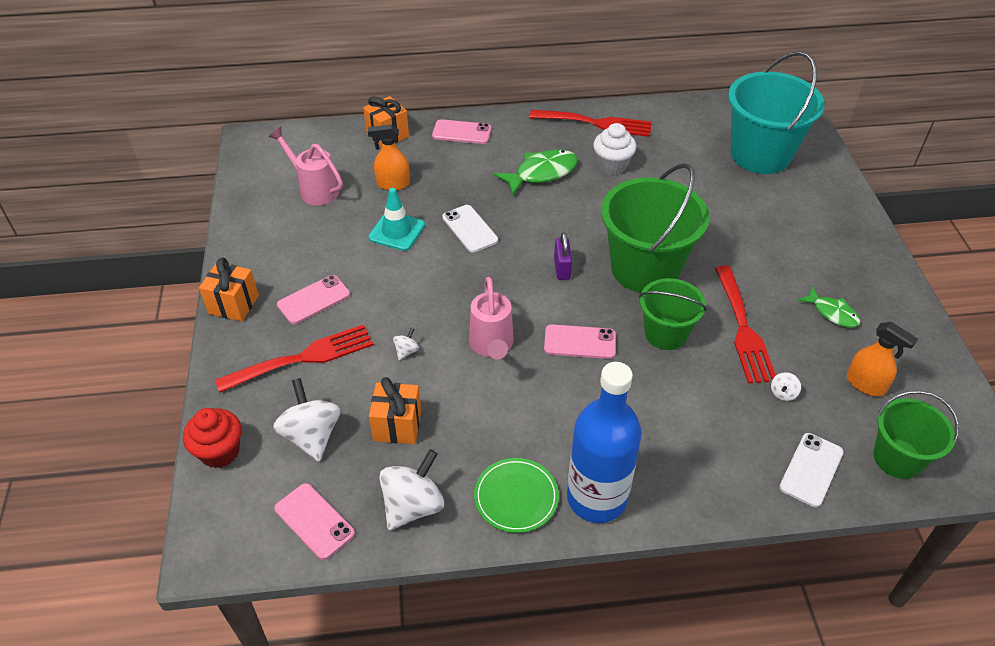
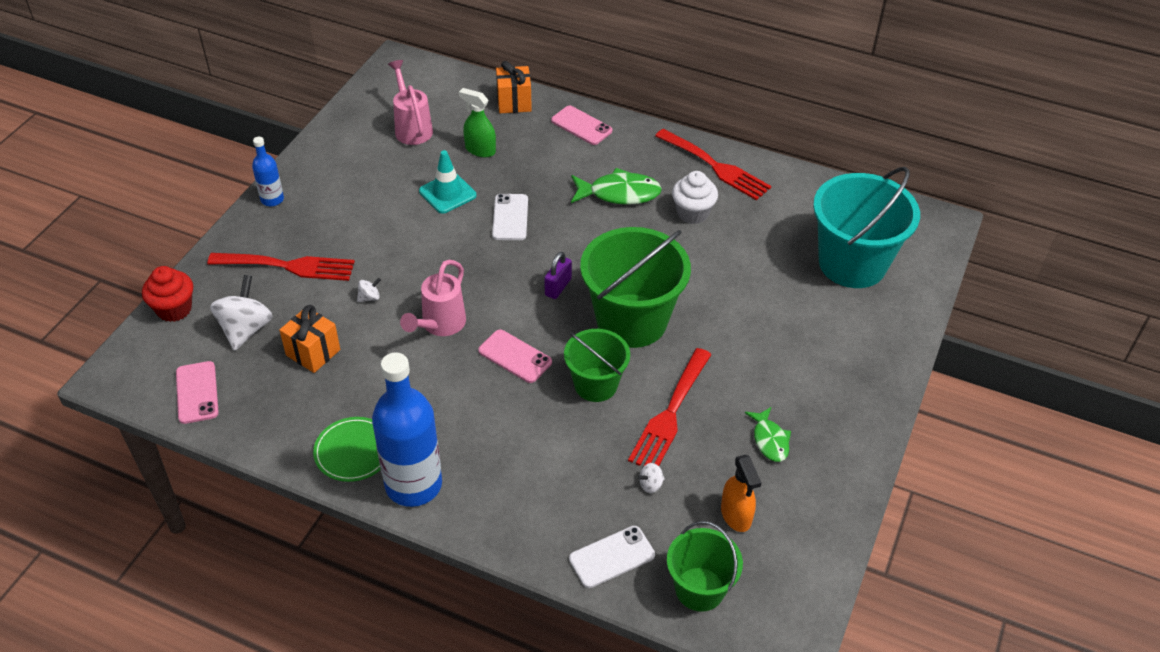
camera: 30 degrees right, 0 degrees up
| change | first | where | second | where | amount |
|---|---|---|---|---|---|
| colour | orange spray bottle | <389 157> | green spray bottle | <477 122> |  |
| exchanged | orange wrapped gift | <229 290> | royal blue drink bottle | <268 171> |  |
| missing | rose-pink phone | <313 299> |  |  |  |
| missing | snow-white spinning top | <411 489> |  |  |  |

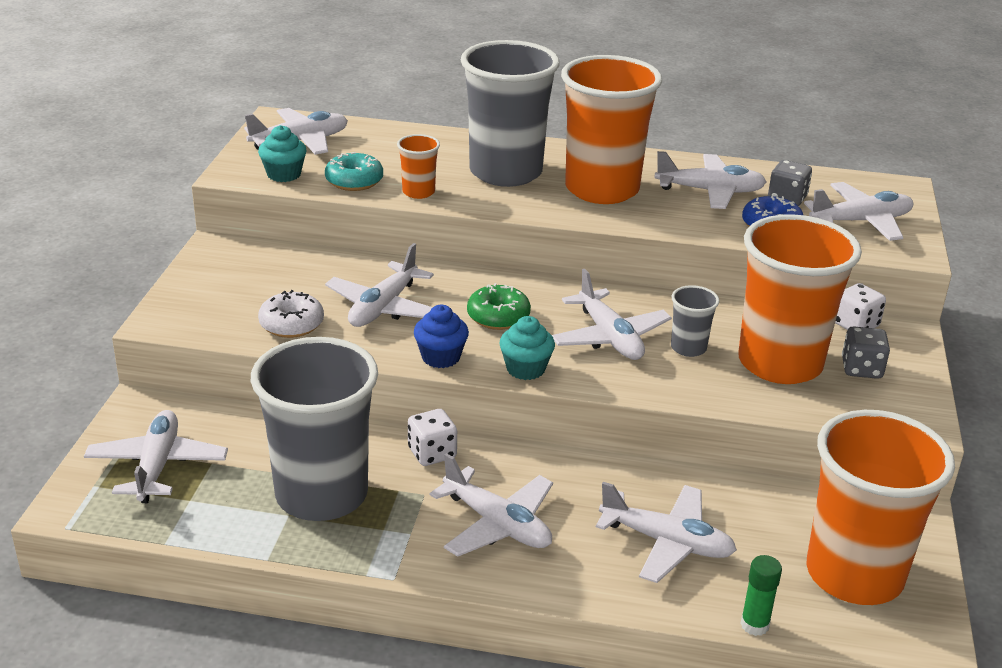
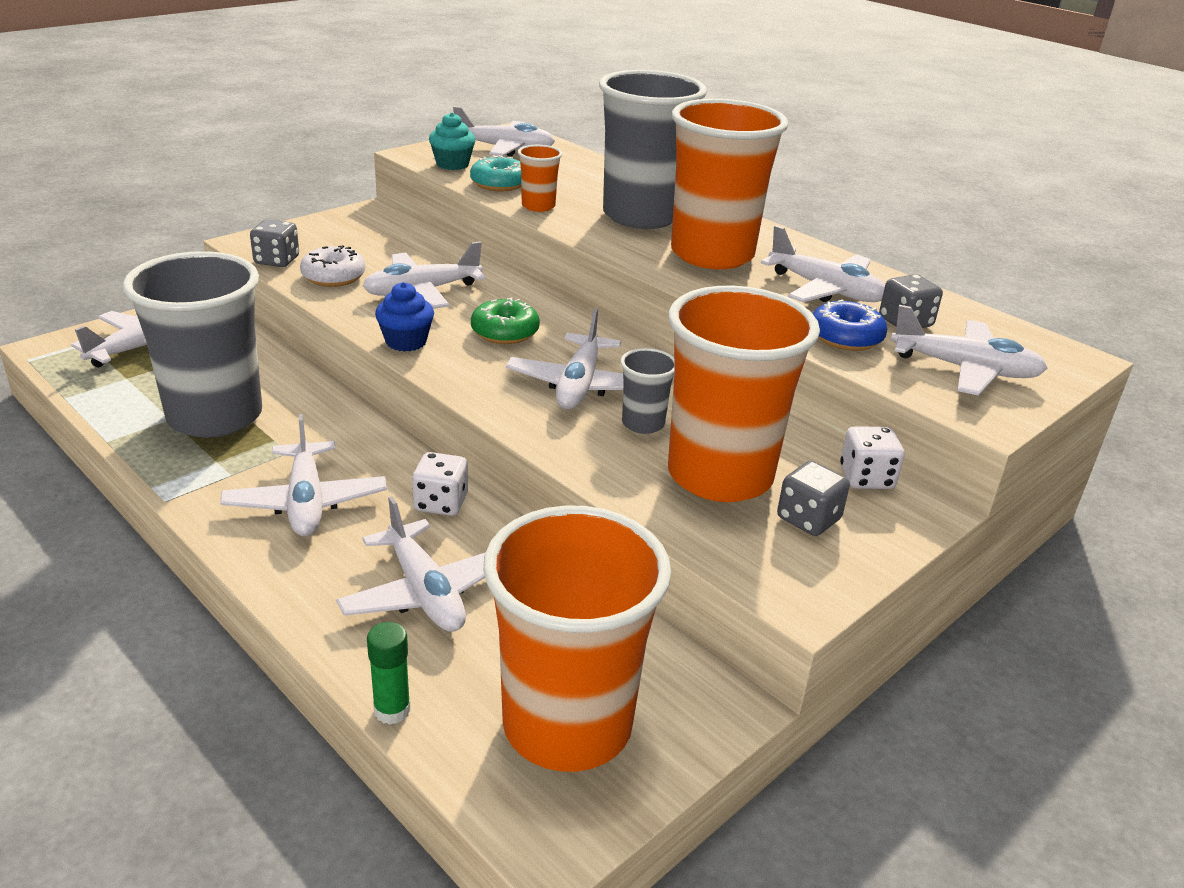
camera: 35 degrees right, 0 degrees up
| change | first | where | second | where | amount |
|---|---|---|---|---|---|
| missing | turquoise fairy cake | <527 348> |  |  |  |
| relocated | snow-white dice | <432 437> |  | <440 484> |  |
| appeared |  |  | ash-grey dice | <274 243> |  |

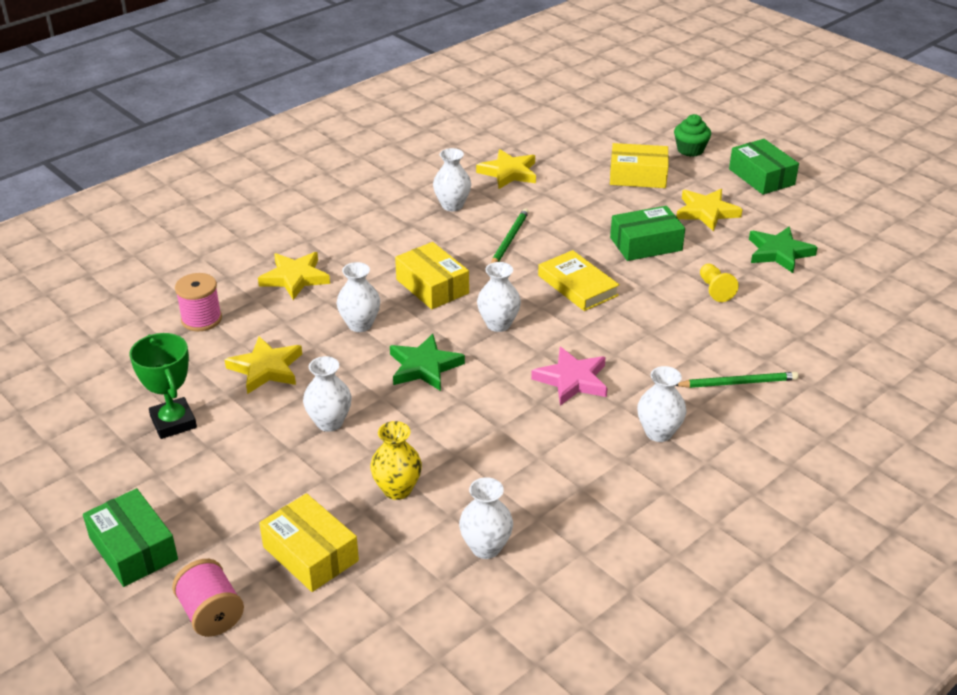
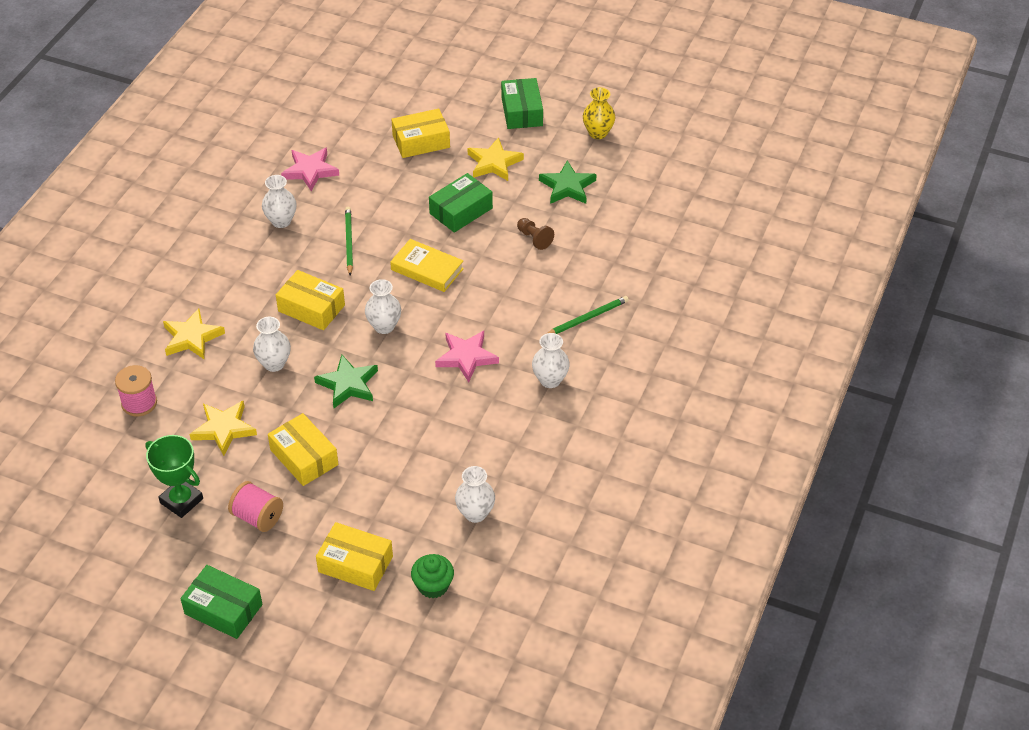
camera: 25 degrees left, 10 degrees up
| change | first | where | second | where | amount |
|---|---|---|---|---|---|
| relocated | green fairy cake | <692 135> |  | <432 576> |  |
| spun | green parcel | <764 167> |  | <522 103> | 45 degrees clockwise |
| colour | yellow five-pointed star | <506 169> | rose-pink five-pointed star | <310 169> |  |
| colour | yellow pawn | <719 283> | brown pawn | <535 234> |  |
| exchanged | snow-white vase | <327 394> | yellow parcel | <303 449> |  |
| relocated | yellow vase | <396 460> |  | <599 113> |  |
| relocated | rose-pink spool | <208 598> |  | <255 506> |  |

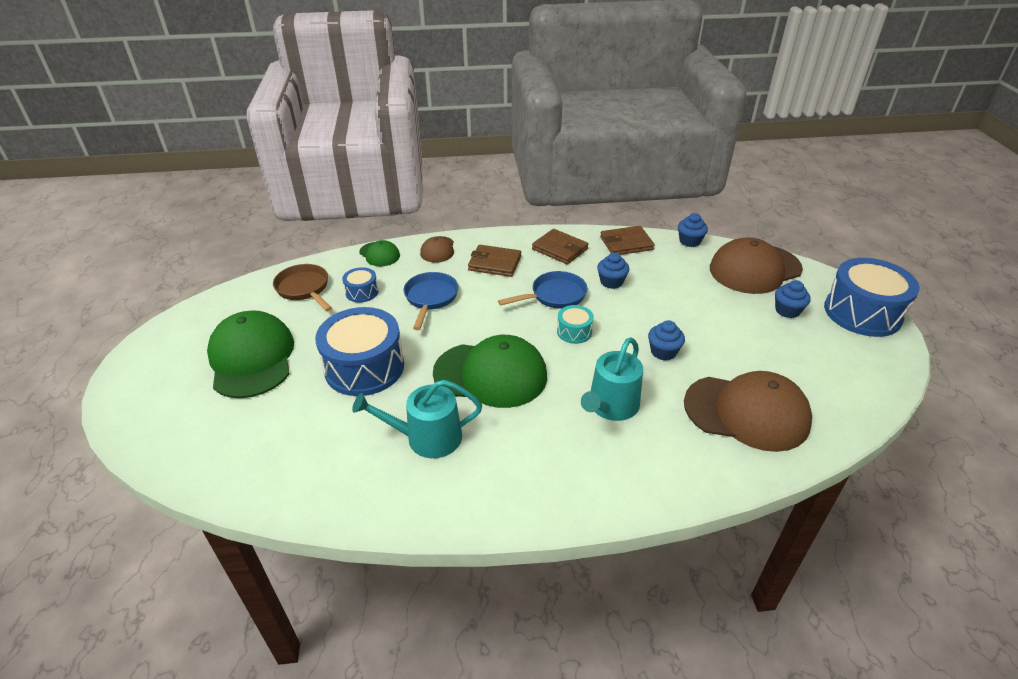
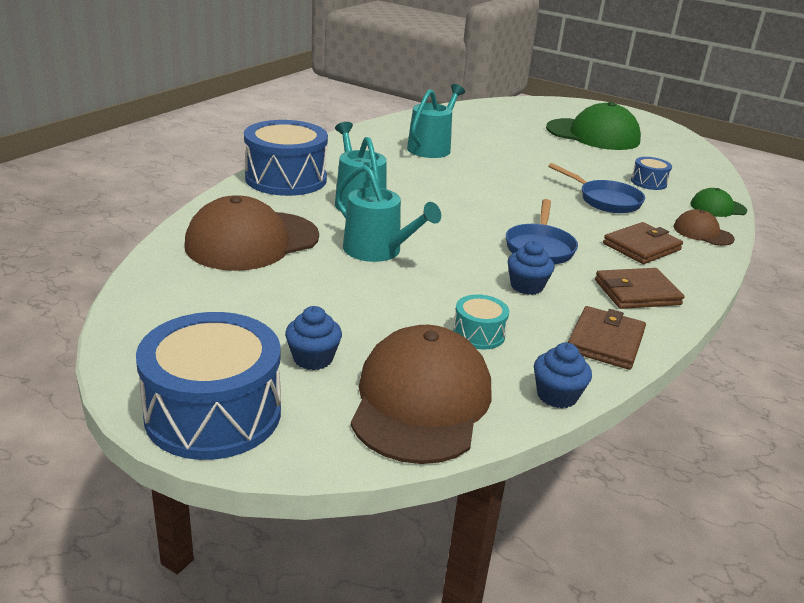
camera: 125 degrees right, 10 degrees down
| change | first | where | second | where | amount |
|---|---|---|---|---|---|
| missing | brown skillet | <302 288> |  |  |  |
| relocated | turquoise snare drum | <575 324> |  | <481 322> |  |
| relocated | royal blue snare drum | <359 351> |  | <286 158> |  |
| exchanged | royal blue fairy cake | <666 340> | turquoise watering can | <388 213> |  |
| missing | green baseball cap | <490 371> |  |  |  |

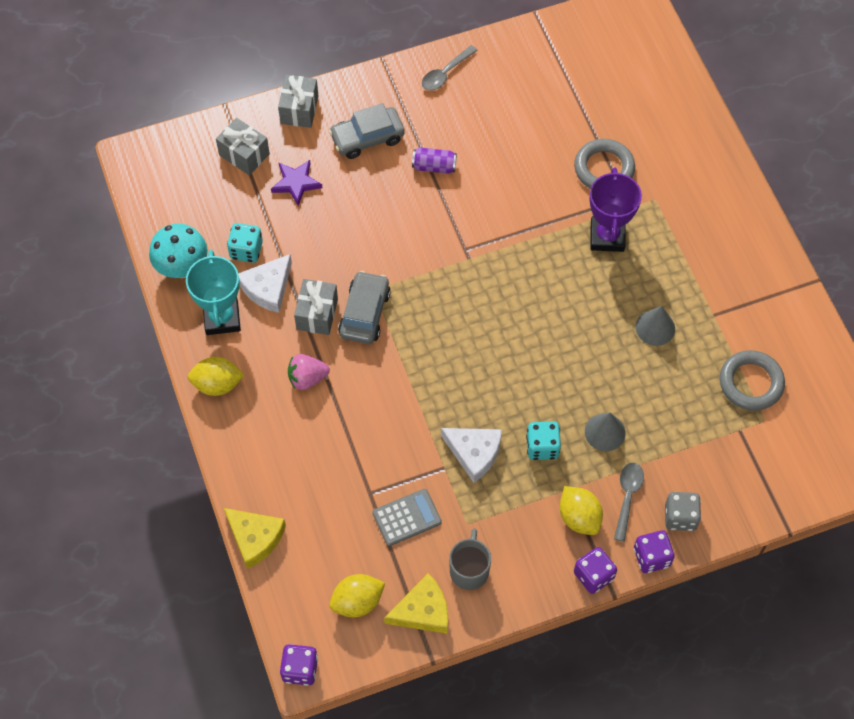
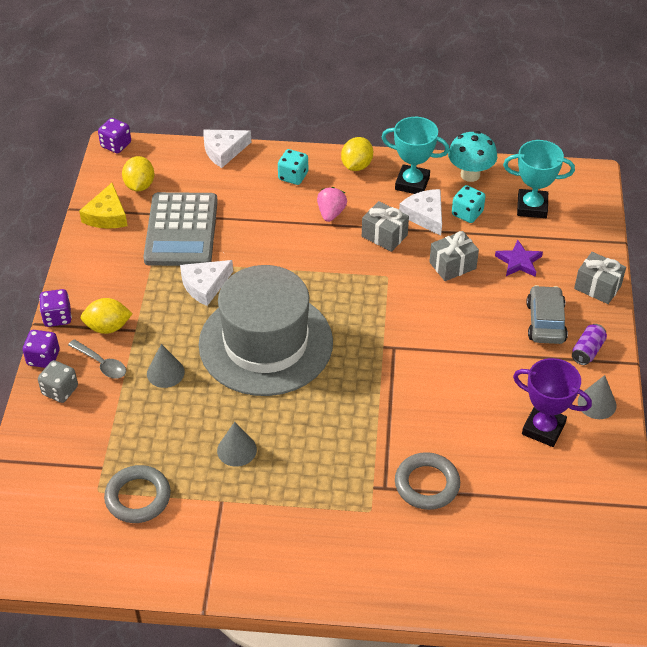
camera: 115 degrees right, 15 degrees down
| change | first | where | second | where | amount |
|---|---|---|---|---|---|
| exchanged | ash-grey spoon | <450 68> | ash-grey cone | <597 397> |  |
| relocated | ash-grey wrapped gift | <243 146> |  | <454 256> |  |
| relocated | violet soda can | <434 160> |  | <589 344> |  |
| relocated | violet prize cup | <615 209> |  | <552 402> |  |
| missing | ash-grey toy car | <364 307> |  |  |  |
| relocated | turquoise dice | <543 441> |  | <293 167> |  |
| size | ash-grey pocket calculator | <407 517> |  | <180 229> | x1.98 |
| colour | yellow piece of cheese | <255 538> | snow-white piece of cheese | <227 149> |  |
| missing | ash-grey mug | <470 559> |  |  |  |
| appeared |  |  | turquoise prize cup | <539 179> |  |
| appeared |  |  | ash-grey top hat | <266 330> |  |

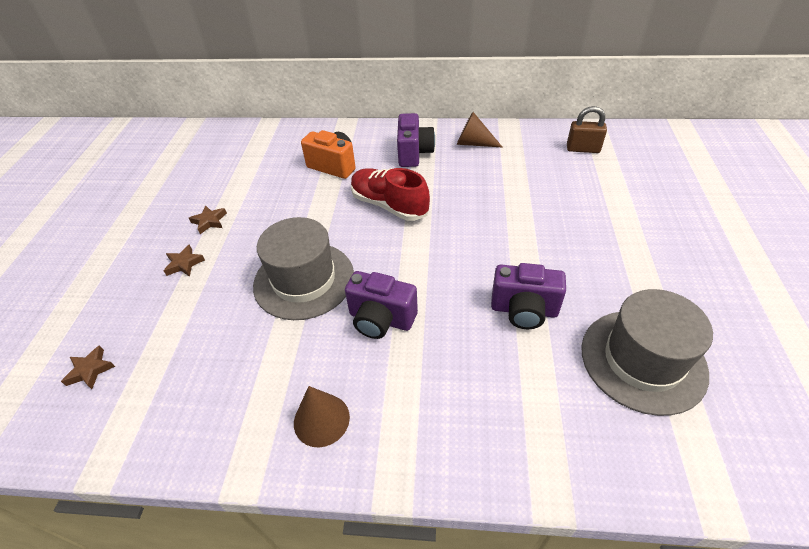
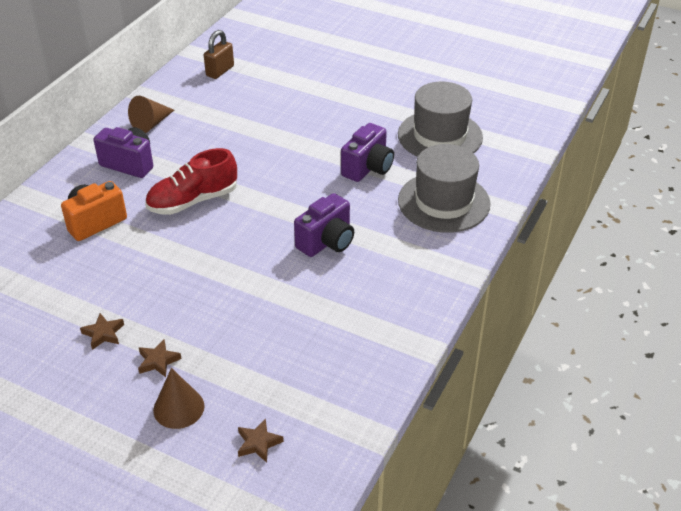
camera: 70 degrees left, 5 degrees down
| change | first | where | second | where | amount |
|---|---|---|---|---|---|
| relocated | ash-grey top hat | <303 268> |  | <444 188> |  |
| relocated | brown cone | <322 416> |  | <179 398> |  |

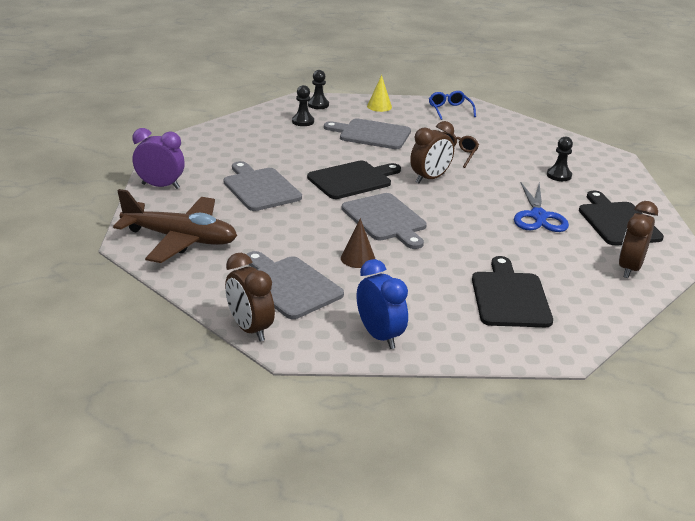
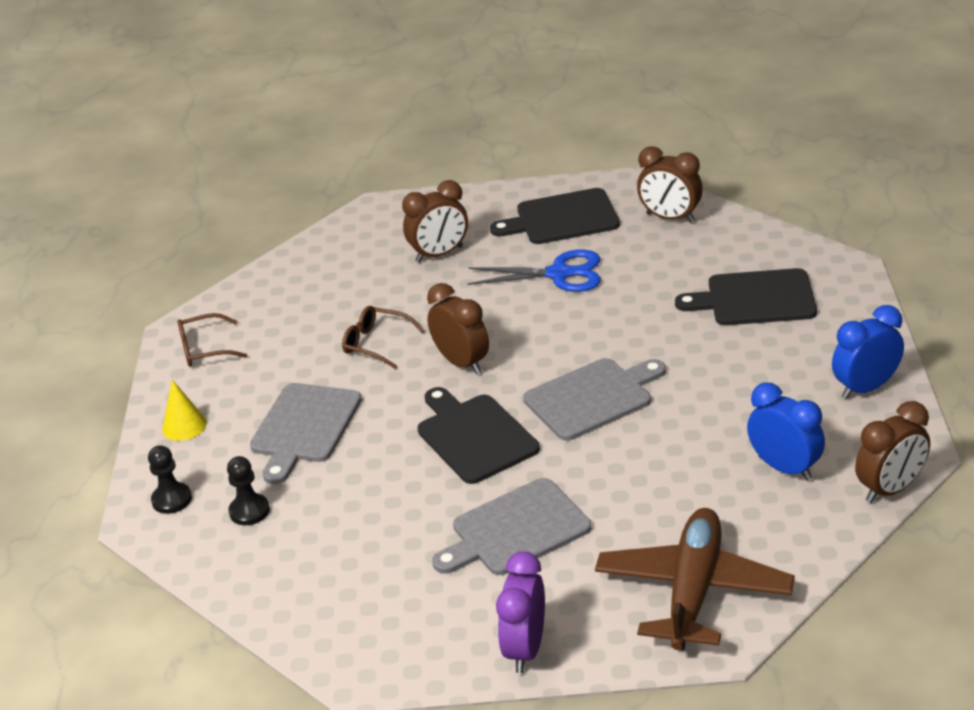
camera: 85 degrees left, 5 degrees up
| change | first | where | second | where | amount |
|---|---|---|---|---|---|
| colour | royal blue eyeglasses | <452 105> | brown eyeglasses | <212 340> |  |
| exchanged | ebony pawn | <560 158> | brown alarm clock | <435 221> |  |
| missing | brown cone | <358 243> |  |  |  |
| exchanged | ash-grey cutting board | <295 285> | royal blue alarm clock | <786 431> |  |

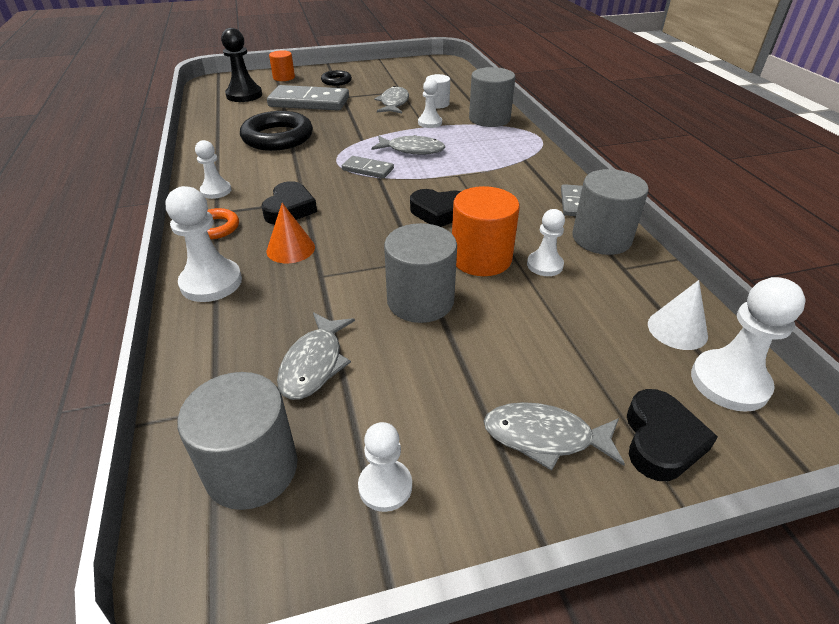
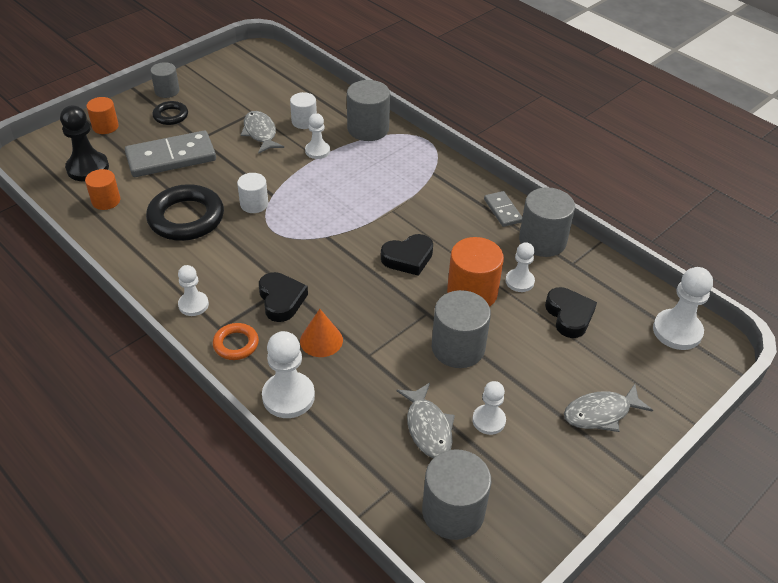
camera: 30 degrees left, 5 degrees up
| change | first | where | second | where | amount |
|---|---|---|---|---|---|
| missing | ash-grey toy fish | <408 145> |  |  |  |
| missing | ash-grey domino tile | <368 167> |  |  |  |
| missing | snow-white cone | <678 315> |  |  |  |
| relocated | ebony heart | <672 435> |  | <571 312> |  |
| relocated | snow-white pawn | <385 467> |  | <489 408> |  |
| appeared |  |  | ash-grey solid cylinder | <165 80> |  |
| appeared |  |  | orange solid cylinder | <102 189> |  |
| appeared |  |  | snow-white solid cylinder | <252 193> |  |

